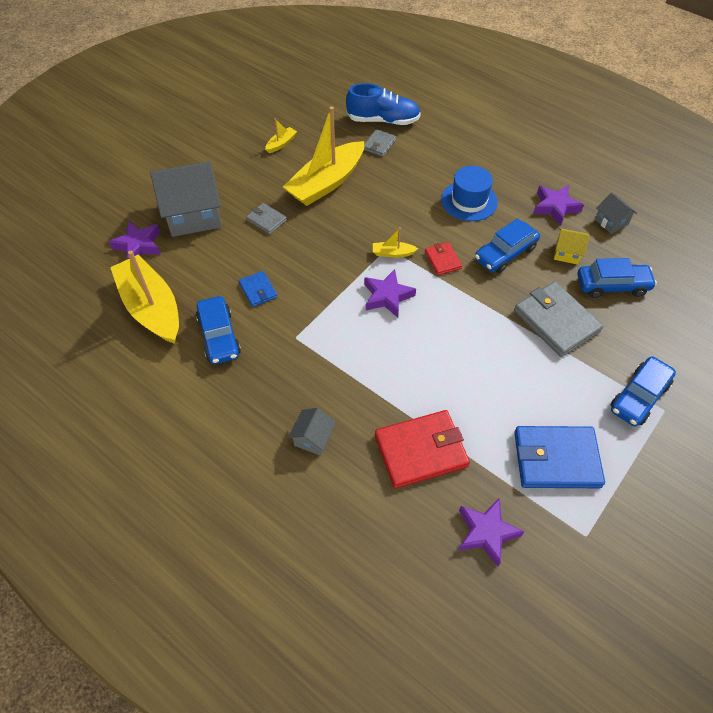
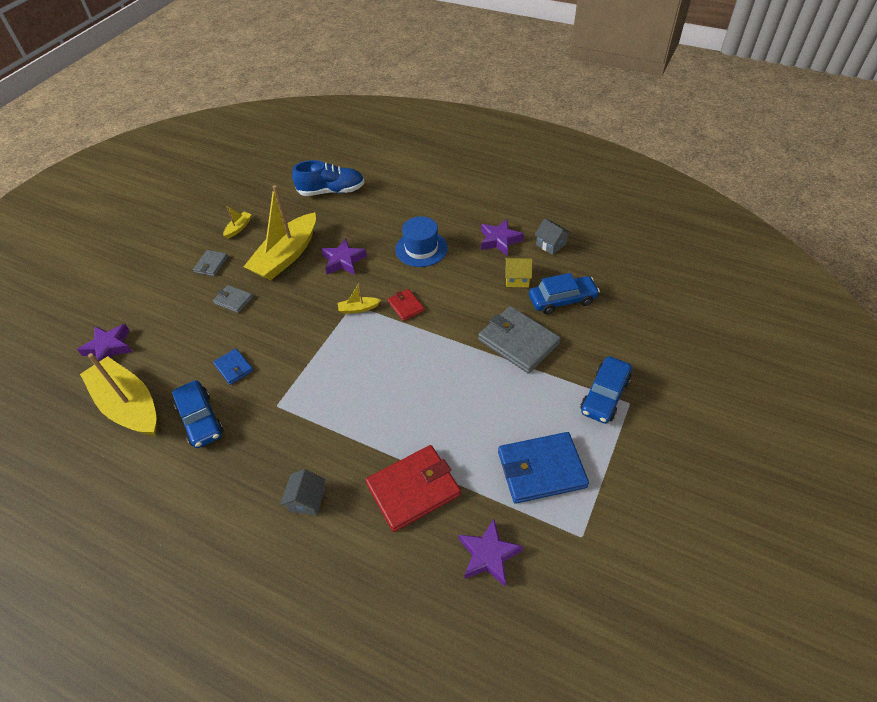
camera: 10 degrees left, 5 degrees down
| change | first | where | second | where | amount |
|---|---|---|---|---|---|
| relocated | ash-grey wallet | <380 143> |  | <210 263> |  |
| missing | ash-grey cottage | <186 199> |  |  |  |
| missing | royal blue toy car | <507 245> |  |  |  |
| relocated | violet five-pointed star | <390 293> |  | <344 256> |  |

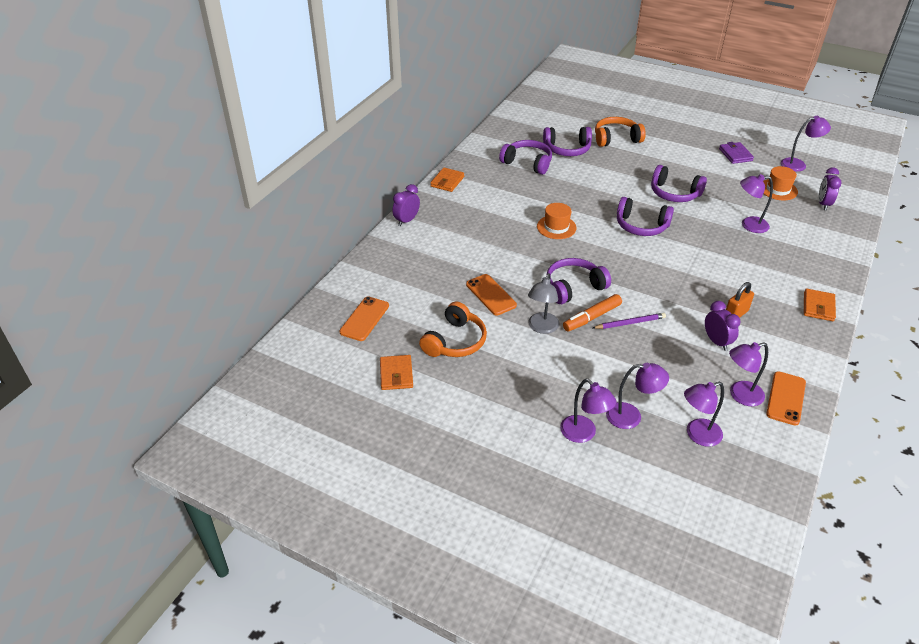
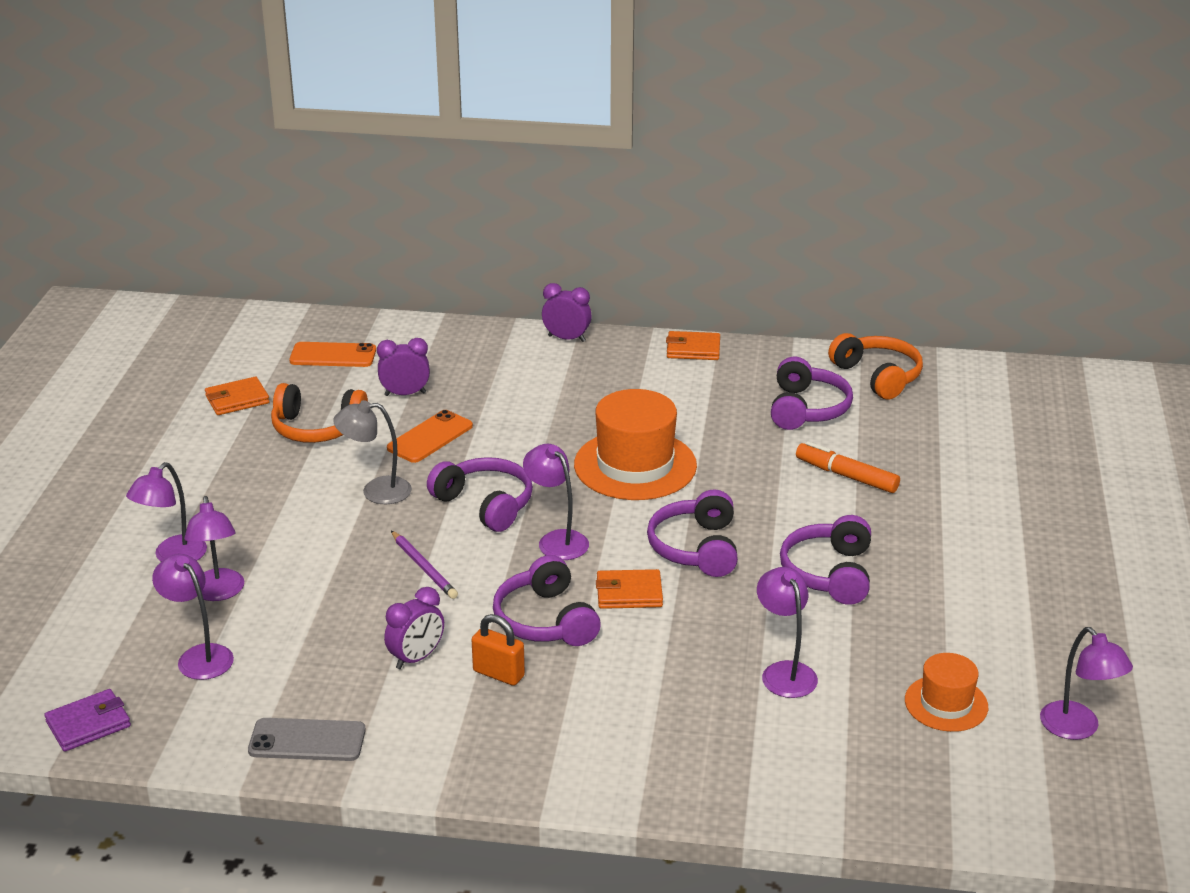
camera: 70 degrees right, 10 degrees down
| change | first | where | second | where | amount |
|---|---|---|---|---|---|
| relocated | orange headphones | <620 132> |  | <875 366> |  |
| relocated | violet headphones | <567 141> |  | <547 600> |  |
| relocated | violet wallet | <736 153> |  | <88 720> |  |
| relocated | violet alarm clock | <830 188> |  | <403 367> |  |
| size | orange top hat | <557 221> |  | <635 444> | x1.78 |
| relocated | orange wallet | <820 305> |  | <629 589> |  |
| relocated | orange marker pen | <592 313> |  | <848 467> |  |
| relocated | violet desk lamp | <748 374> |  | <556 502> |  |
| colour | orange phone | <786 398> | ash-grey phone | <307 739> |  |

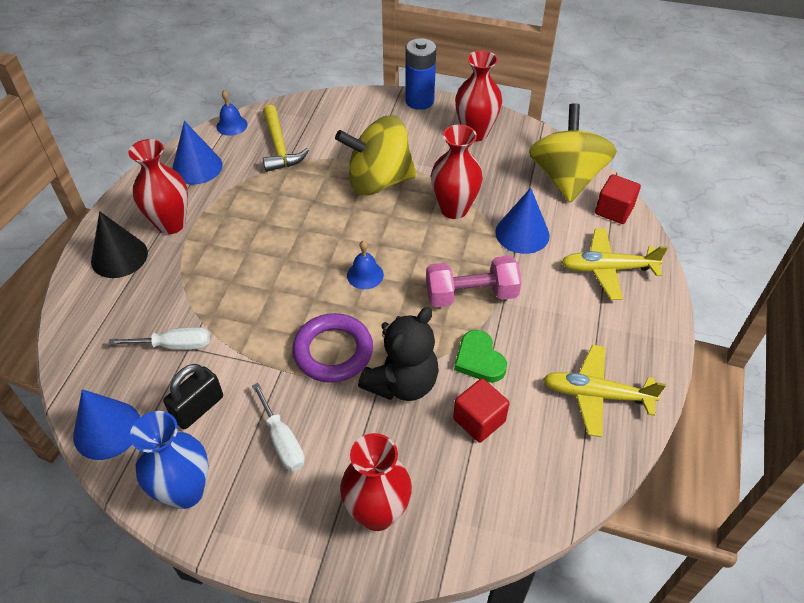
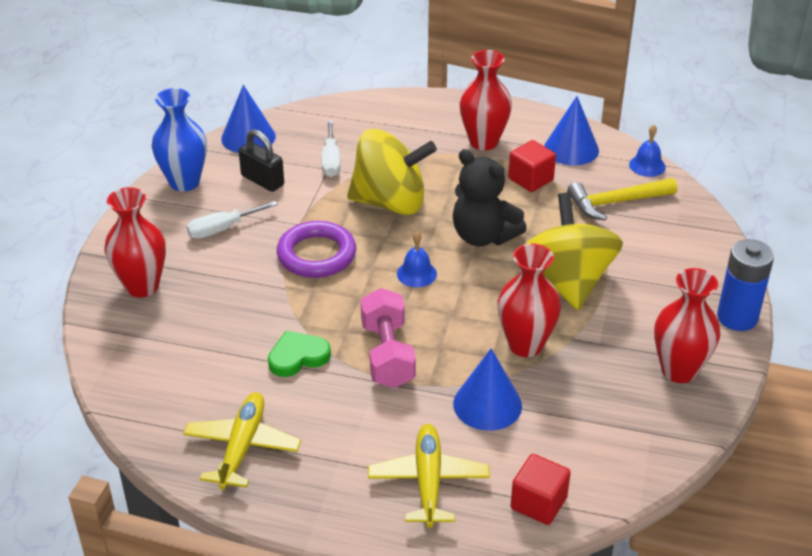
camera: 90 degrees right, 10 degrees down
| change | first | where | second | where | amount |
|---|---|---|---|---|---|
| relocated | yellow spinning top | <573 153> |  | <392 172> |  |
| missing | ebony cone | <119 244> |  |  |  |
| relocated | ebony teddy bear | <398 354> |  | <489 197> |  |
| relocated | crimson solid cube | <481 410> |  | <532 166> |  |

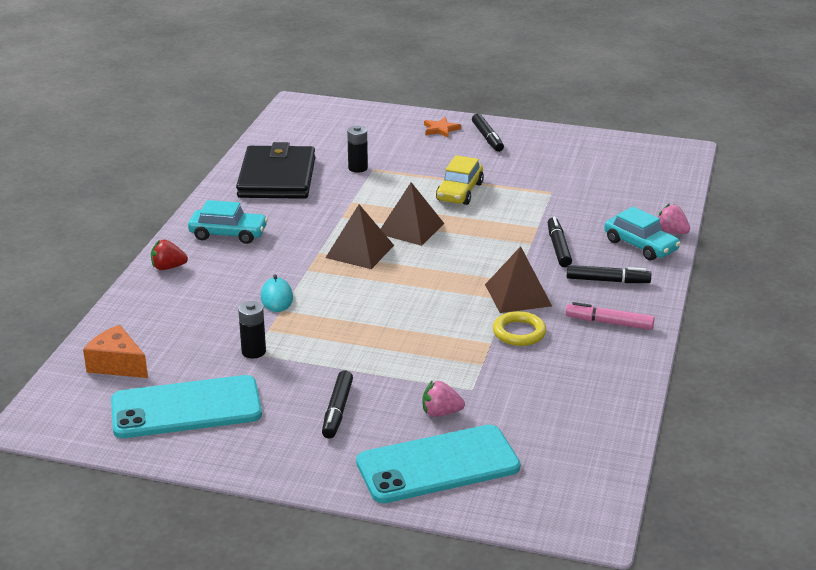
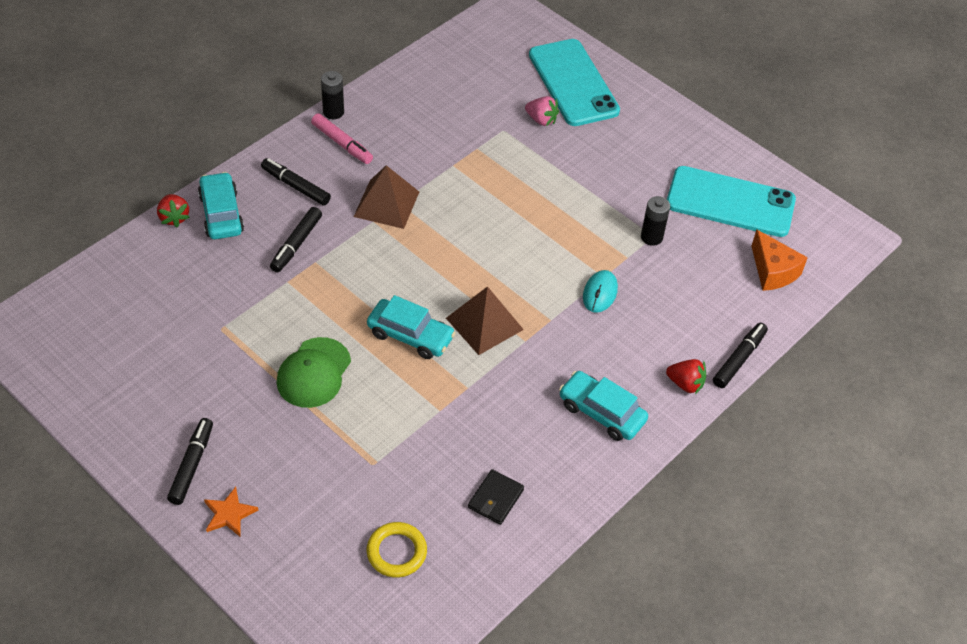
camera: 155 degrees left, 20 degrees up
| change | first | where | second | where | amount |
|---|---|---|---|---|---|
| relocated | ebony battery | <357 149> |  | <332 95> |  |
| size | ebony wallet | <275 170> |  | <496 497> | x0.42 |
| exchanged | yellow toy car | <460 180> | green baseball cap | <313 372> |  |
| exchanged | brown pyramid shape | <412 214> | turquoise toy car | <411 327> |  |
| colour | rose-pink berry | <674 219> | crimson berry | <173 210> |  |
| relocated | yellow torus | <519 328> |  | <396 549> |  |
| relocated | ebony marker pen | <337 404> |  | <740 355> |  |
| spun | turquoise phone | <438 464> |  | <574 82> | 60 degrees clockwise |

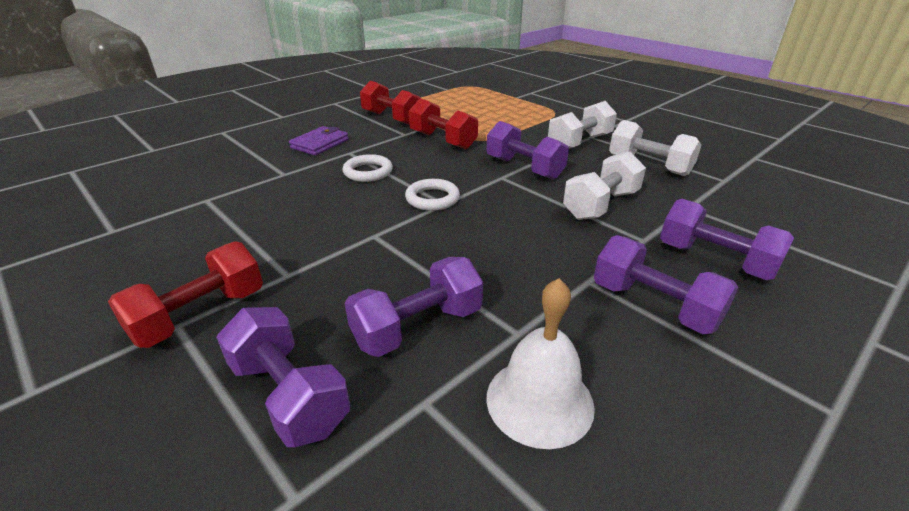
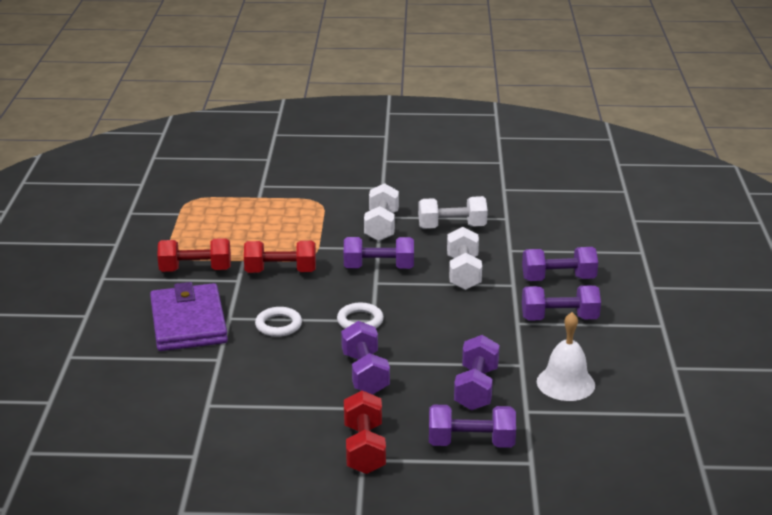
camera: 45 degrees left, 5 degrees down
| change | first | where | second | where | amount |
|---|---|---|---|---|---|
| size | violet wallet | <319 140> |  | <189 316> | x1.83 |
| appeared |  |  | violet hand weight | <365 358> |  |

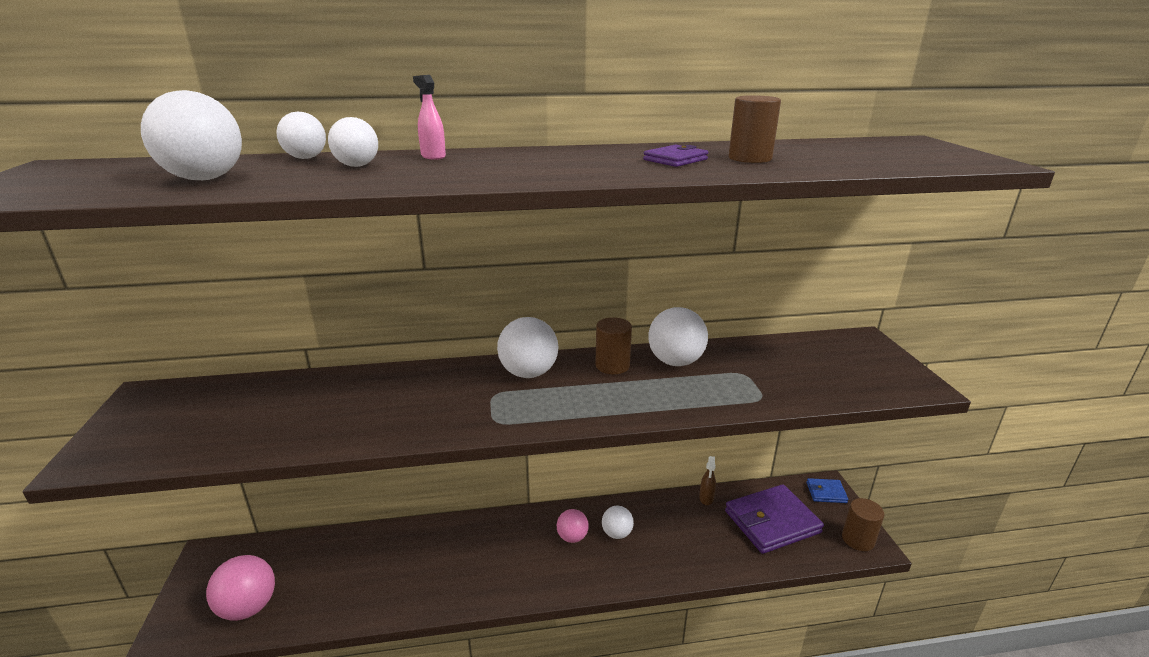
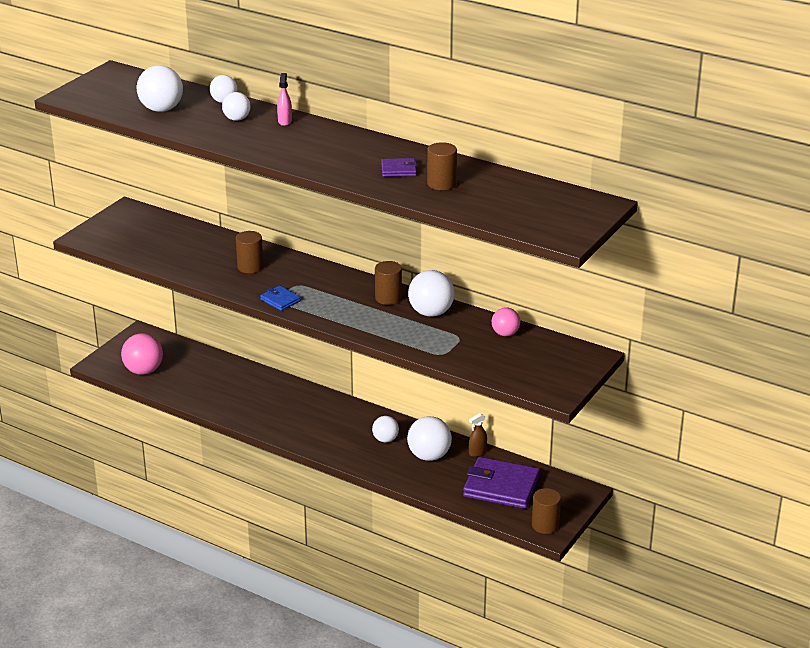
camera: 40 degrees right, 5 degrees up
| change | first | where | second | where | amount |
|---|---|---|---|---|---|
| relocated | snow-white ball | <528 347> |  | <429 438> |  |
| relocated | royal blue wallet | <827 490> |  | <280 298> |  |
| relocated | rose-pink ball | <573 526> |  | <506 321> |  |
| appeared |  |  | brown solid cylinder | <249 252> |  |

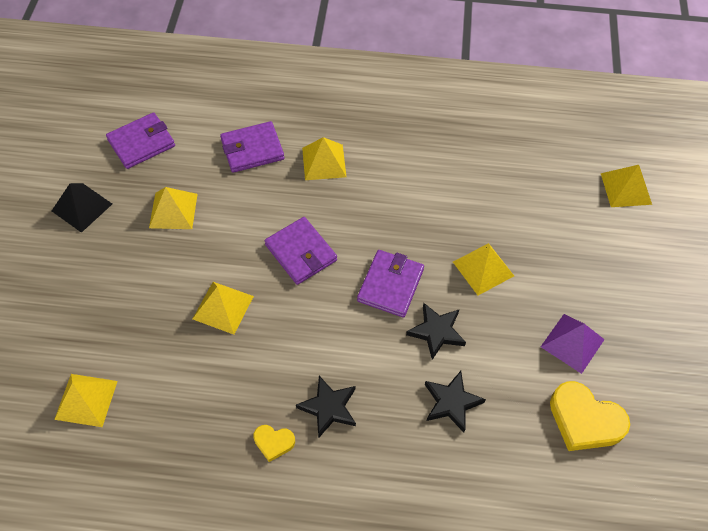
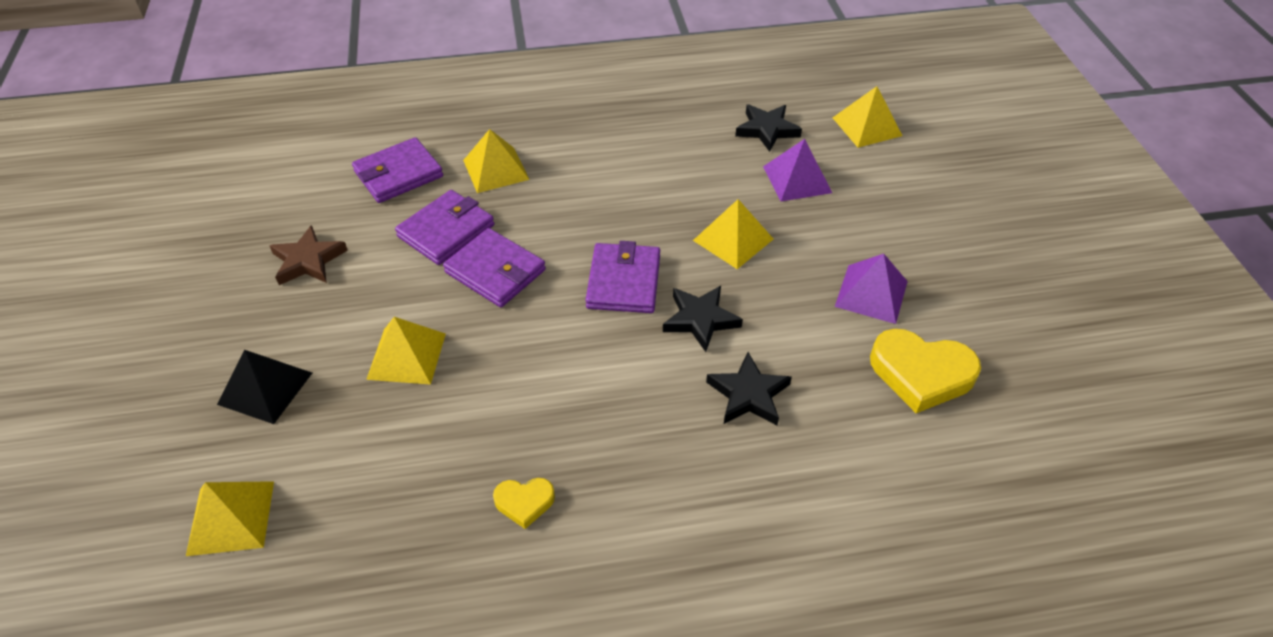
camera: 15 degrees left, 10 degrees down
| change | first | where | second | where | amount |
|---|---|---|---|---|---|
| relocated | violet wallet | <140 140> |  | <444 227> |  |
| relocated | ebony pyramid shape | <82 208> |  | <264 387> |  |
| exchanged | yellow pyramid shape | <173 208> | brown five-pointed star | <308 255> |  |
| relocated | ebony five-pointed star | <326 407> |  | <768 128> |  |
| appeared |  |  | violet pyramid shape | <797 170> |  |

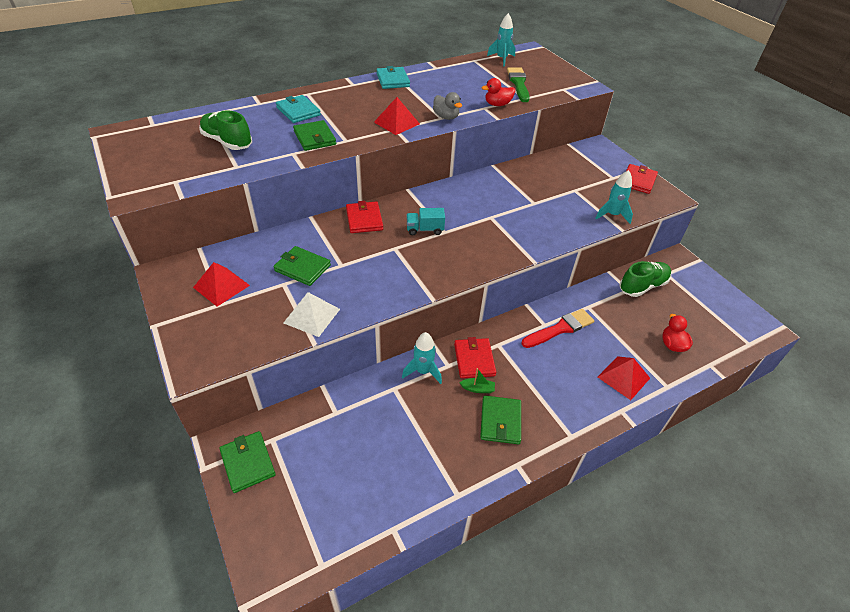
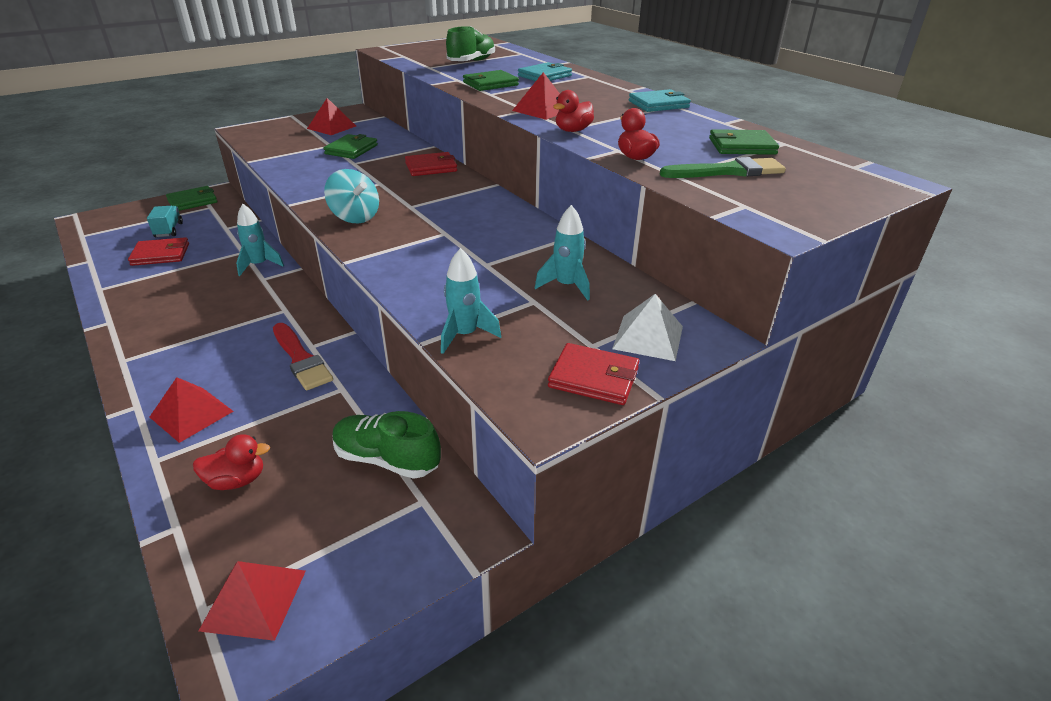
camera: 85 degrees right, 10 degrees down
| change | first | where | second | where | amount |
|---|---|---|---|---|---|
| relocated | turquoise spaceship | <501 40> |  | <562 253> |  |
| colour | ash-grey rubber duck | <447 106> | crimson rubber duck | <573 111> |  |
| relocated | turquoise lorry | <425 221> |  | <165 221> |  |
| spun | green lace-up shoe | <645 279> |  | <386 445> | 150 degrees clockwise |
| relocated | snow-white pyramid shape | <311 314> |  | <647 327> |  |
| relocated | crimson wallet | <475 357> |  | <158 251> |  |
| missing | green boat | <477 380> |  |  |  |
| relocated | green wallet | <500 420> |  | <744 142> |  |
| appeared |  |  | turquoise spinning top | <351 196> |  |
| appeared |  |  | crimson pyramid shape | <252 601> |  |

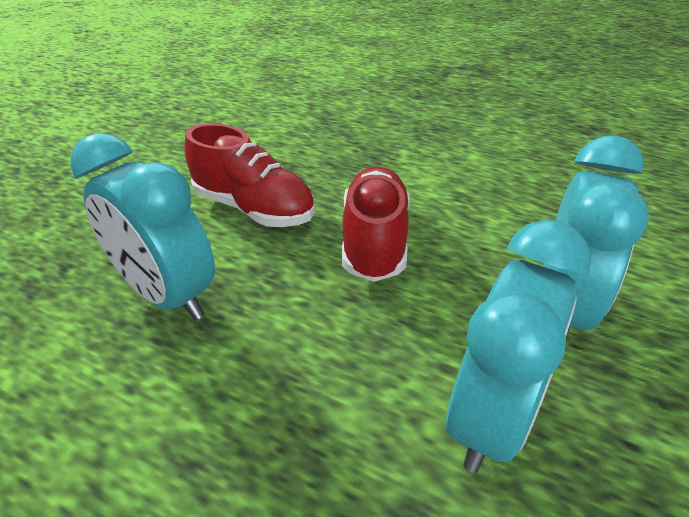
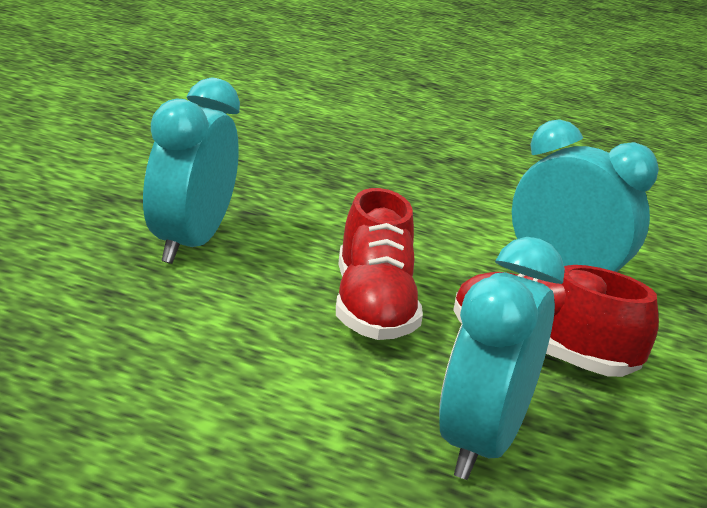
camera: 170 degrees right, 15 degrees down
| change | first | where | second | where | amount |
|---|---|---|---|---|---|
| relocated | turquoise alarm clock | <518 346> |  | <502 358> |  |

